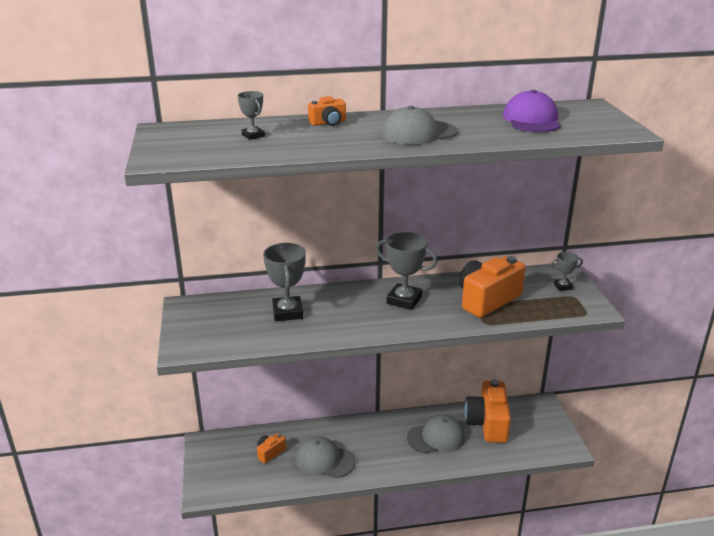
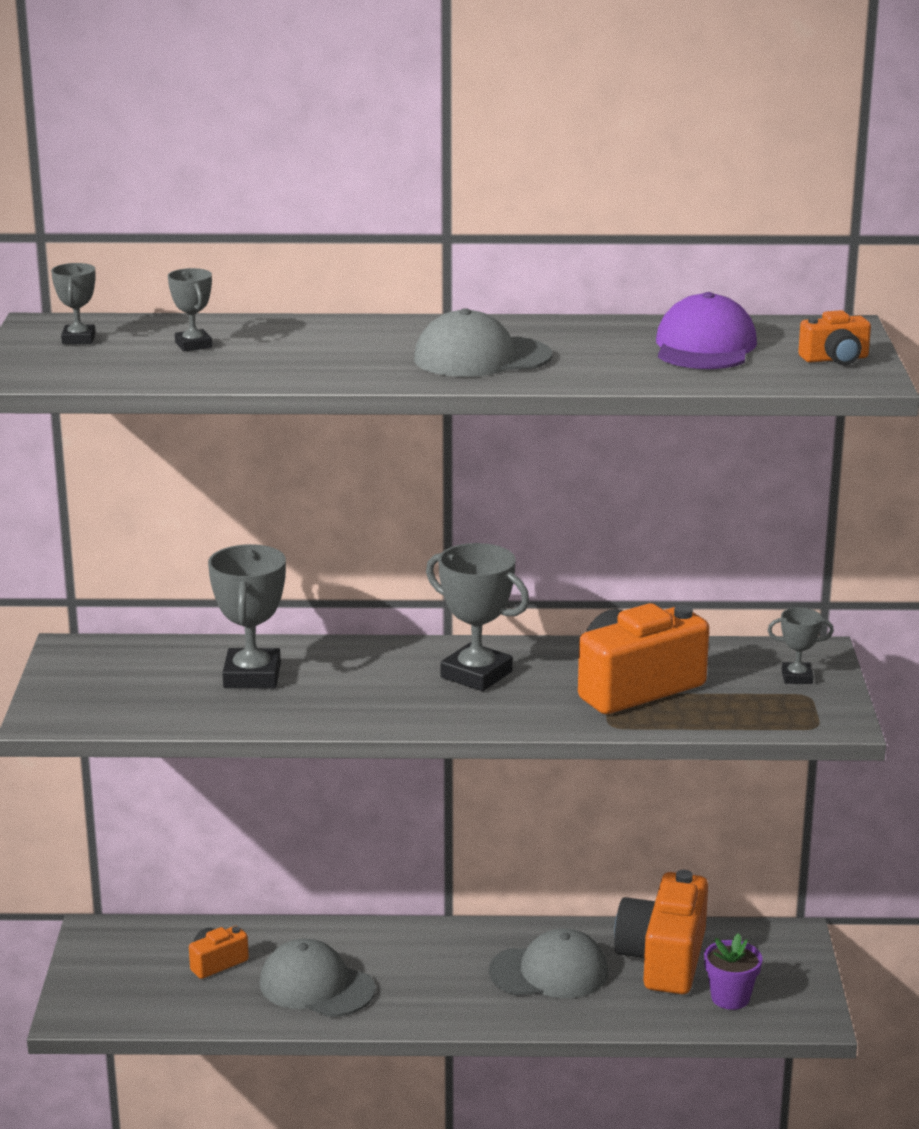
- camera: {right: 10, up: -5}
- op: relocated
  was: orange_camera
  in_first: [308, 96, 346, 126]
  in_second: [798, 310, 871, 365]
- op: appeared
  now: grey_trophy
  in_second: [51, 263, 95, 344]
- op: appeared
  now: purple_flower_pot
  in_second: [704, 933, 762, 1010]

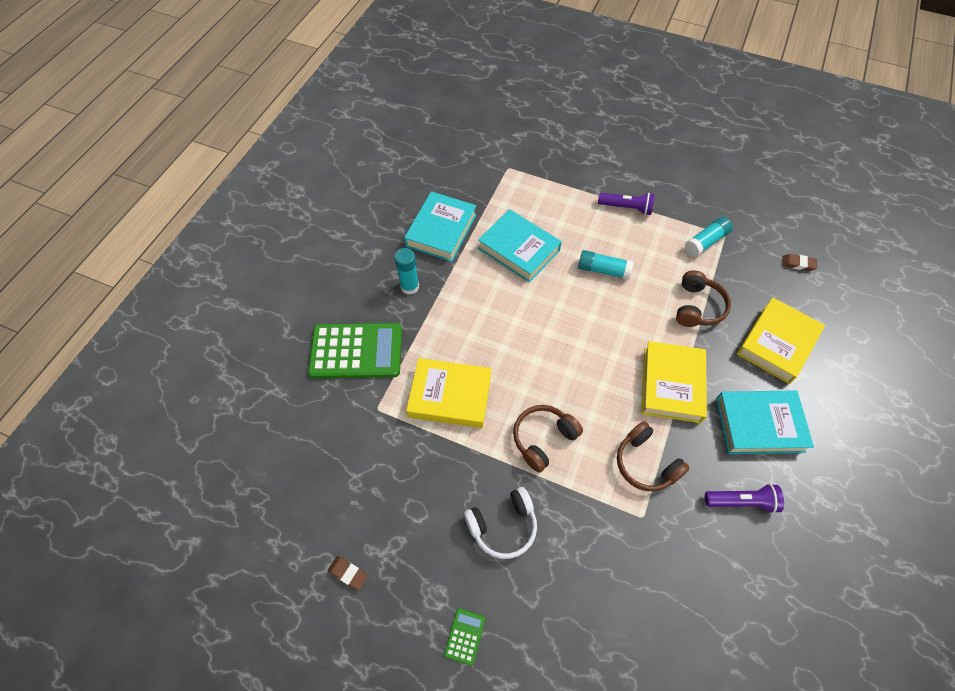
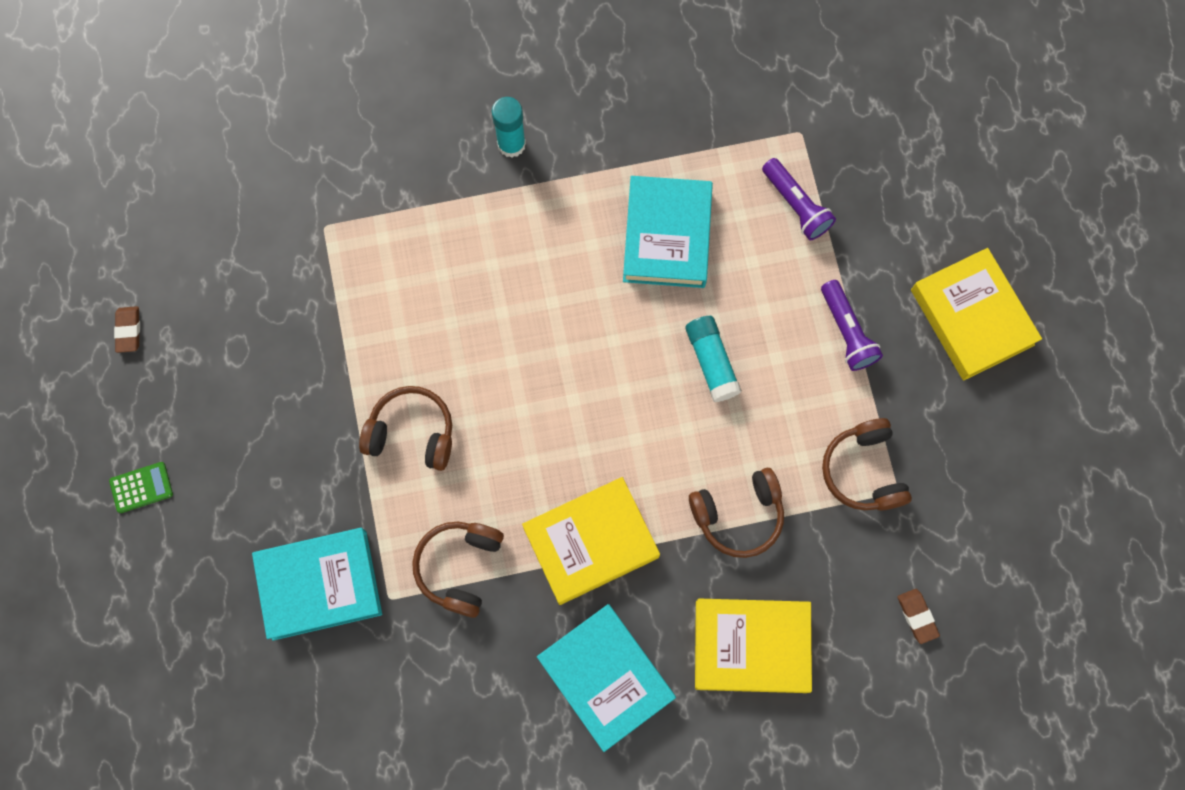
- camera: {right: 55, up: 15}
- op: relocated
  was: turquoise_book
  in_first: [404, 191, 477, 262]
  in_second: [252, 528, 382, 641]
- op: exchanged
  was: turquoise_glue_stick
  now: brown_headphones
  in_first: [685, 217, 733, 257]
  in_second: [822, 418, 912, 511]
- op: missing
  was: green_calculator
  in_first: [308, 323, 402, 379]
- op: relocated
  was: yellow_book
  in_first: [406, 358, 491, 428]
  in_second: [911, 248, 1042, 381]
- op: relocated
  was: purple_flashlight
  in_first: [705, 484, 784, 513]
  in_second: [762, 158, 836, 240]
- op: missing
  was: white_headphones
  in_first: [464, 487, 537, 559]

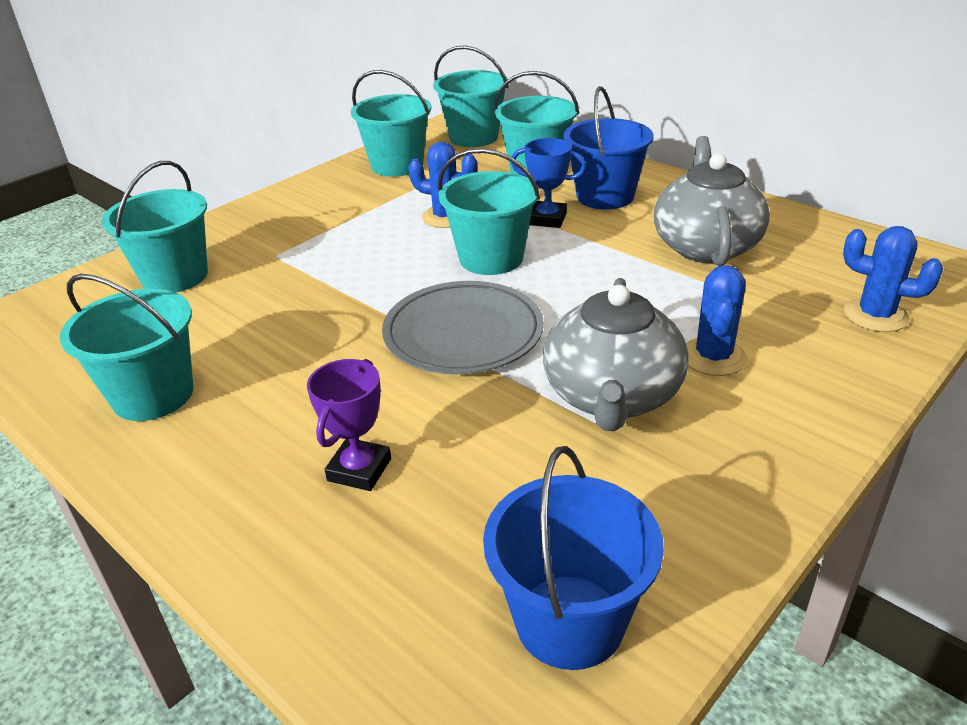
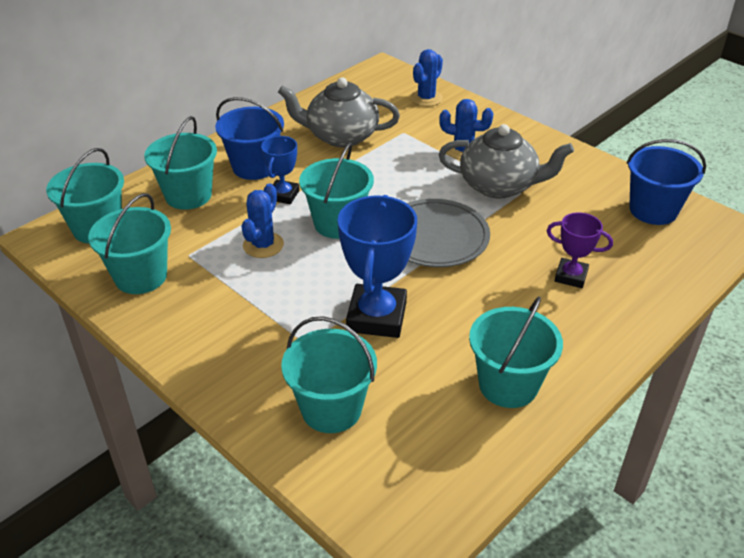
- camera: {right: -90, up: 5}
- op: appeared
  now: blue_trophy
  in_second: [338, 195, 417, 338]

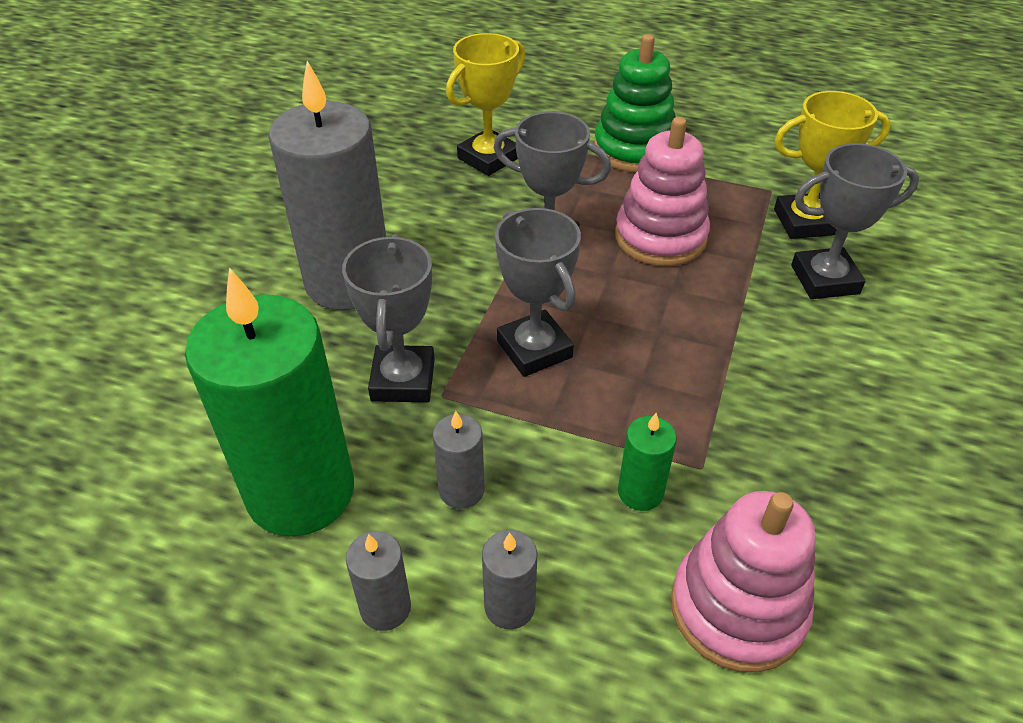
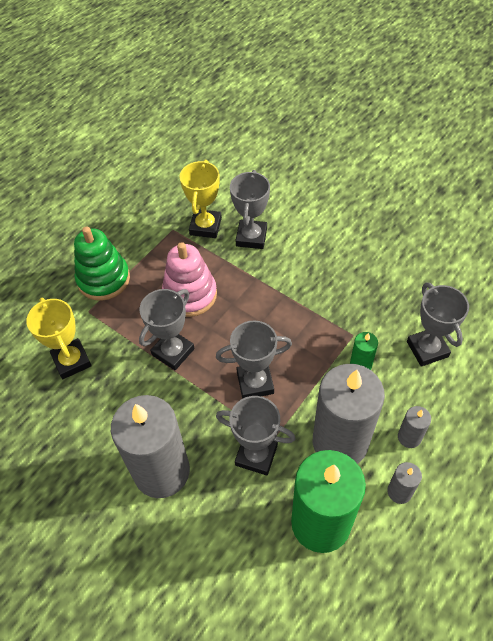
- camera: {right: -70, up: 10}
- op: size
  was: grey_candle
  in_first: [433, 411, 485, 509]
  in_second: [313, 364, 385, 464]
  ratio: 2.35
- op: exchanged
  was: pink_stacking_toy
  now: grey_trophy
  in_first: [671, 491, 816, 672]
  in_second: [407, 283, 469, 367]

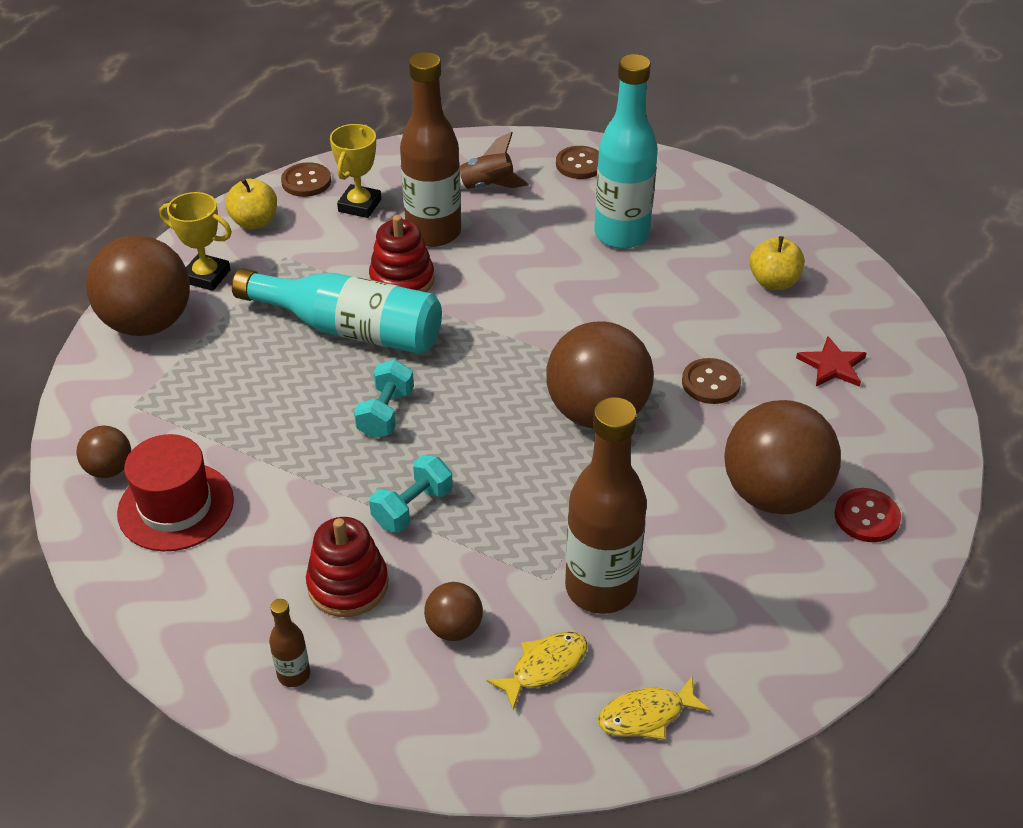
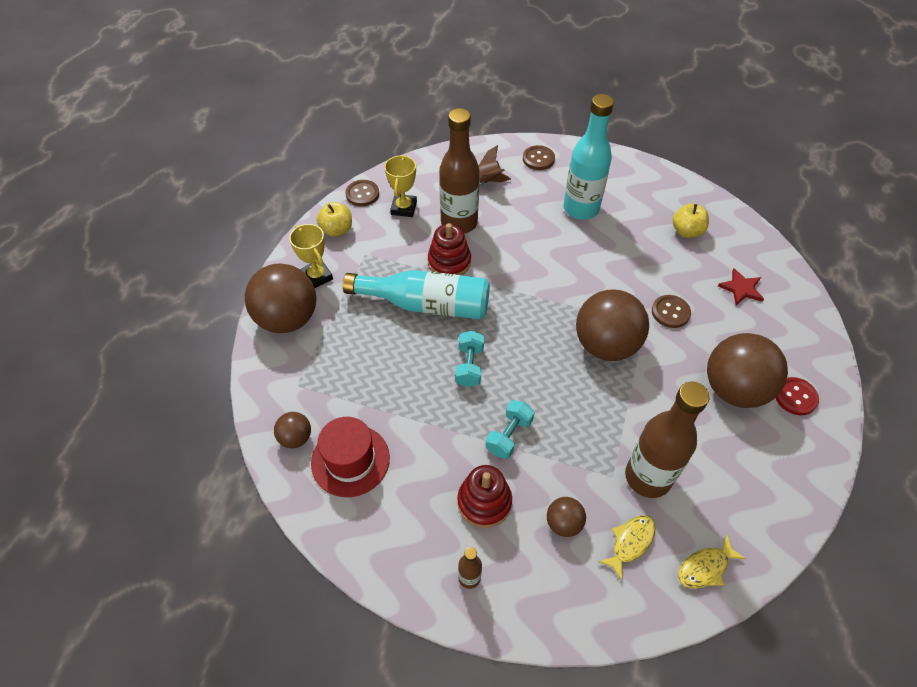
- camera: {right: -10, up: 10}
- op: spun
  was: yellow_trophy
  in_first: [159, 192, 232, 291]
  in_second: [289, 224, 333, 288]
  clockwise: 45

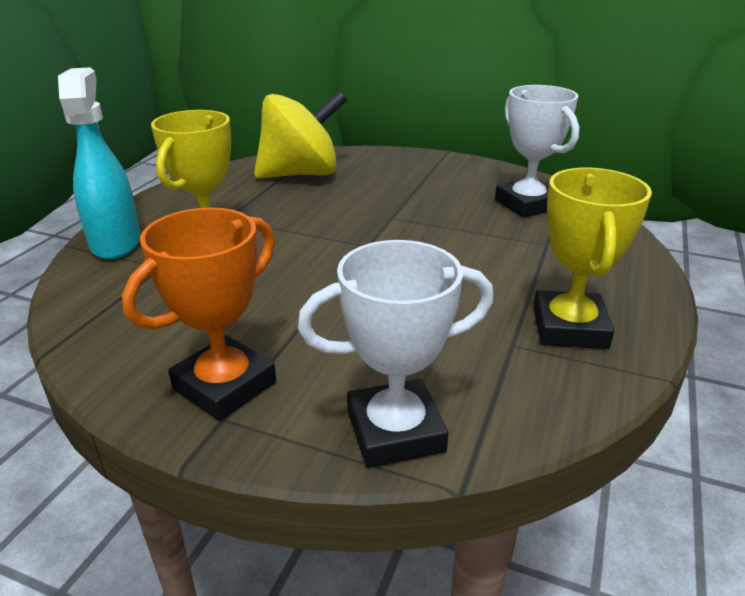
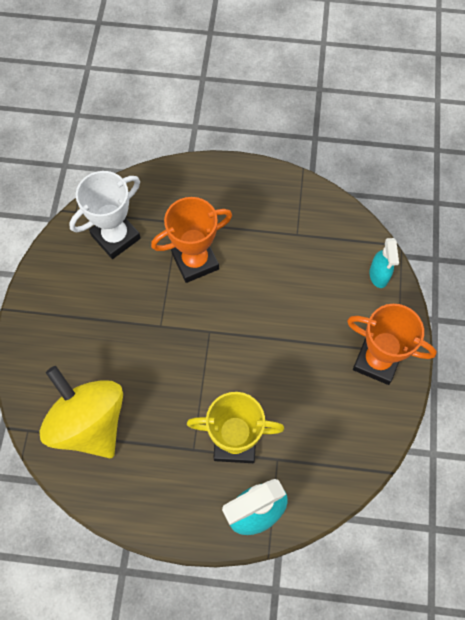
- camera: {right: -105, up: 35}
- op: missing
  was: yellow_trophy
  in_first: [533, 168, 652, 349]
- op: exchanged
  was: white_trophy
  now: turquoise_spray_bottle
  in_first: [298, 240, 494, 468]
  in_second: [370, 238, 399, 288]
- op: appeared
  now: orange_trophy
  in_second: [151, 197, 232, 283]

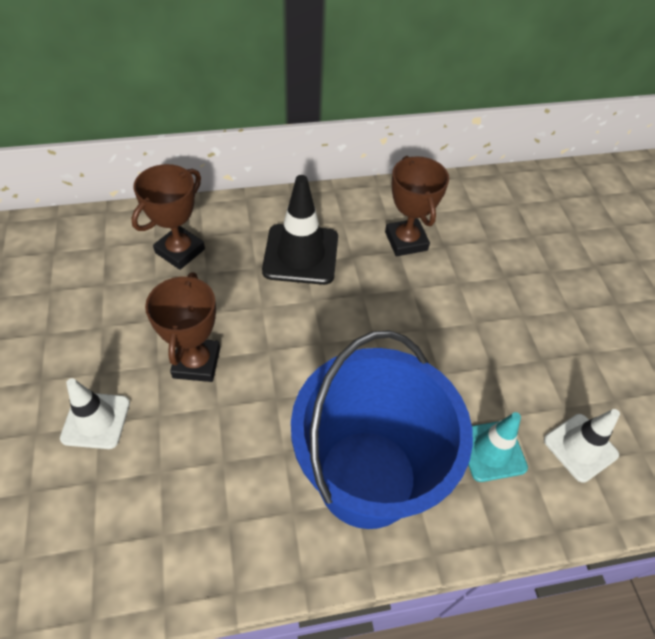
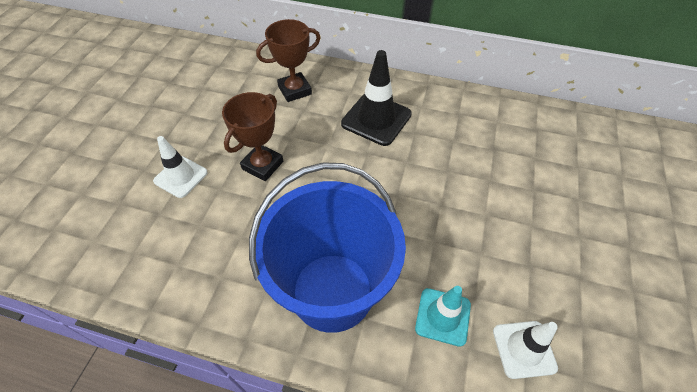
- camera: {right: 30, up: 0}
- op: missing
  was: brown_trophy
  in_first: [385, 156, 449, 256]

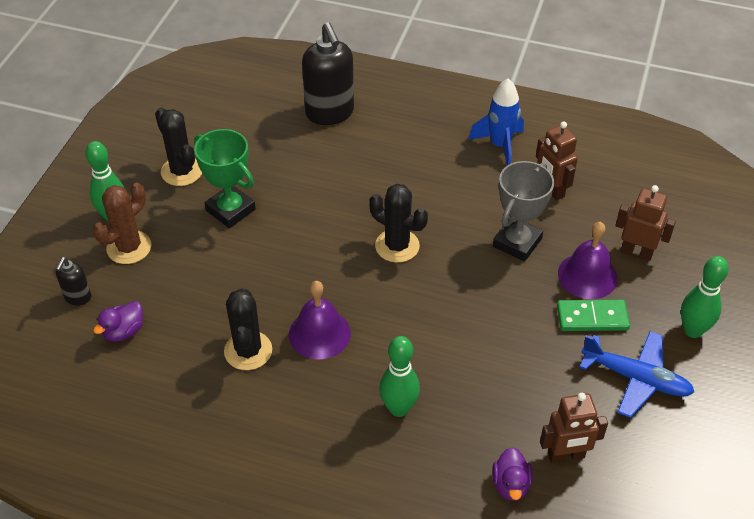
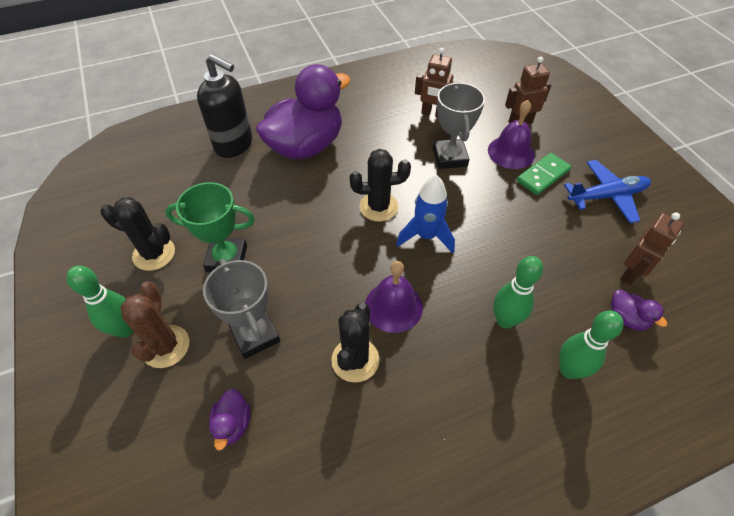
- camera: {right: -40, up: 5}
- op: relocated
  was: blue_rocket
  in_first: [468, 78, 524, 166]
  in_second: [396, 175, 455, 253]
- op: relocated
  was: green_bowling_pin
  in_first: [681, 256, 729, 338]
  in_second: [559, 311, 624, 379]
- op: missing
  was: black_soap_dispenser
  in_first: [56, 257, 91, 305]
- op: spun
  was: black_cactus
  in_first: [224, 288, 272, 370]
  in_second: [331, 303, 380, 383]
  clockwise: 60
- op: appeared
  now: purple_duck
  in_second: [256, 64, 351, 159]
- op: appeared
  now: grey_trophy
  in_second: [203, 259, 280, 359]

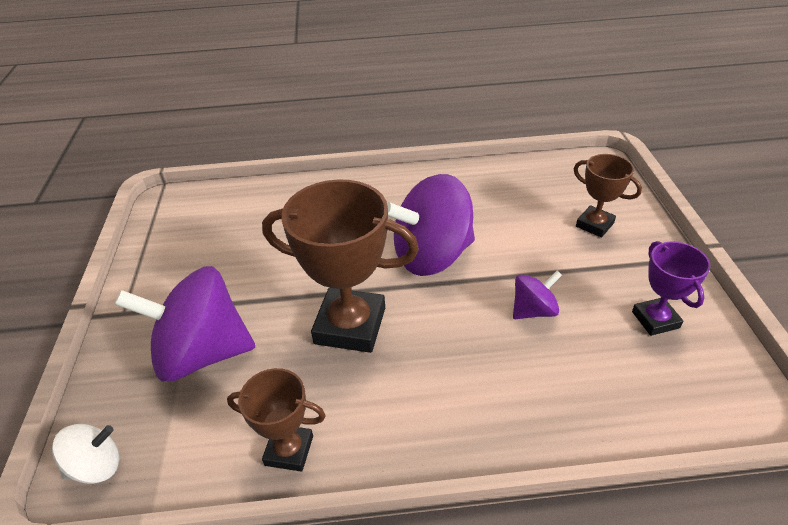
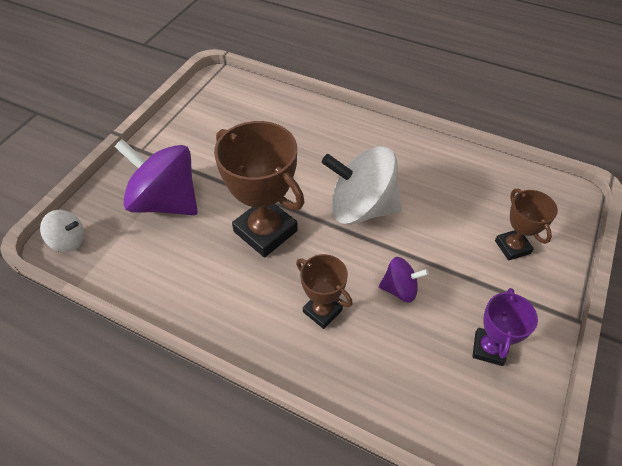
- camera: {right: 30, up: 10}
- op: colour
  was: purple_spinning_top
  now: white_spinning_top
  in_first: [387, 174, 475, 276]
  in_second: [322, 146, 402, 225]
- op: relocated
  was: brown_trophy
  in_first: [227, 368, 326, 472]
  in_second: [296, 254, 353, 329]

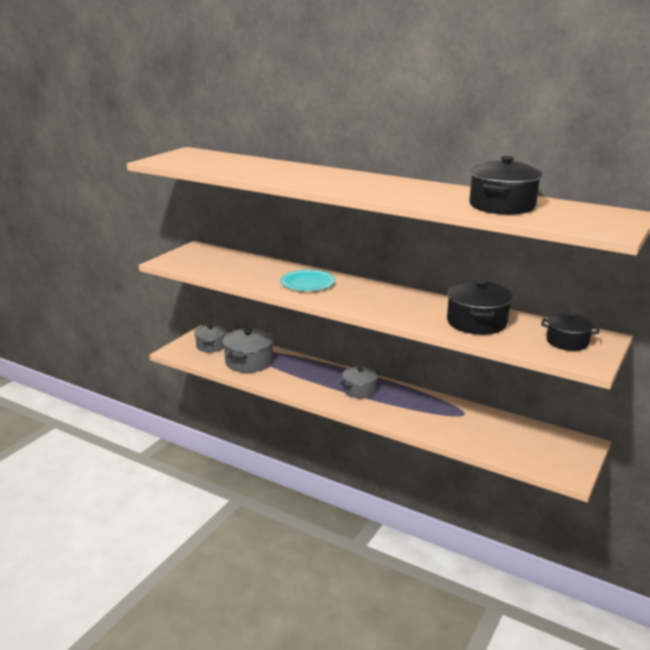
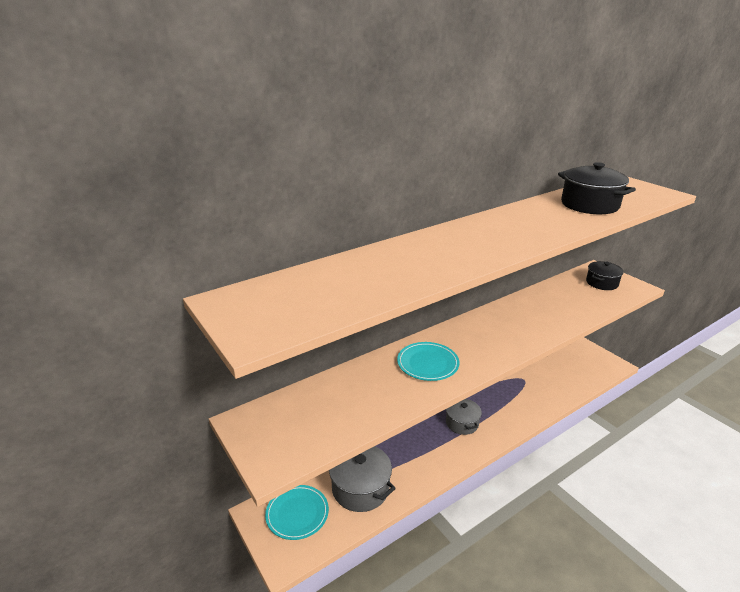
- camera: {right: -65, up: 5}
- op: missing
  was: black_pot
  in_first: [447, 279, 513, 335]
- op: exchanged
  was: grey_pot
  now: turquoise_plate
  in_first: [194, 325, 227, 352]
  in_second: [265, 485, 329, 540]

